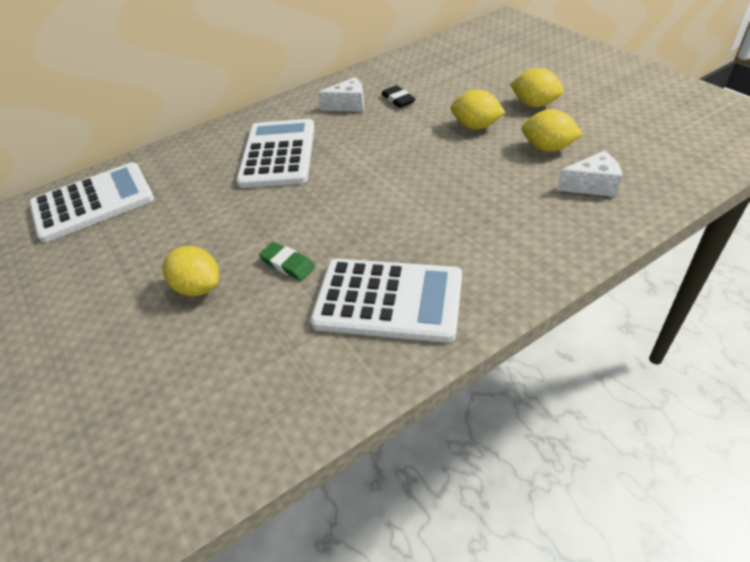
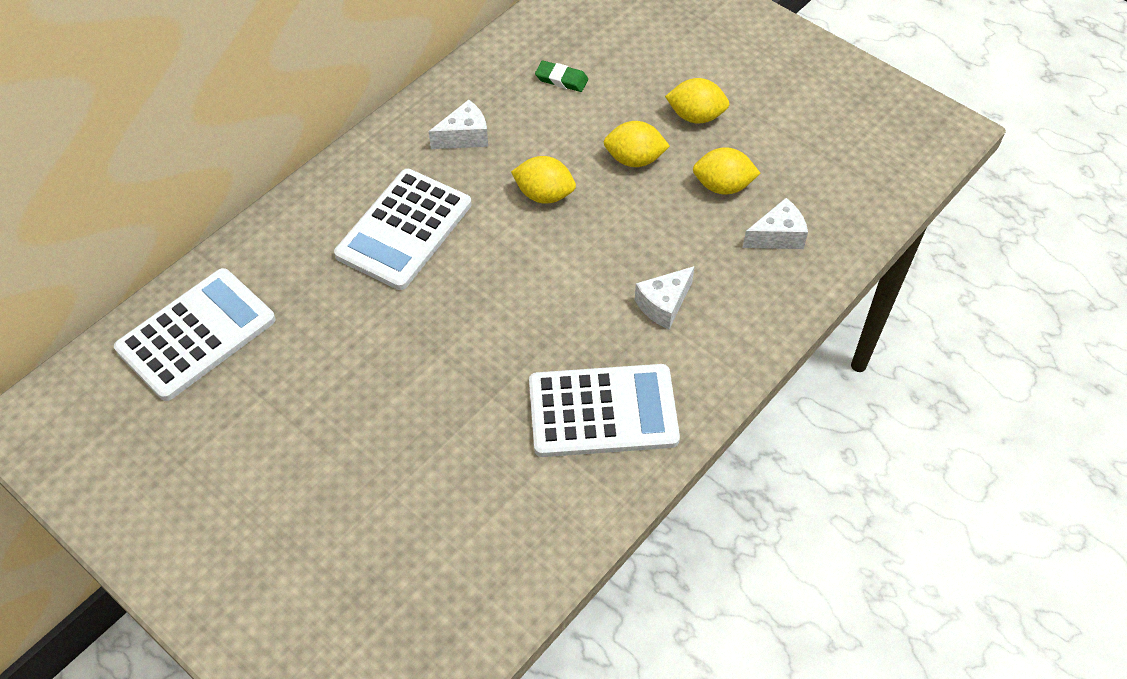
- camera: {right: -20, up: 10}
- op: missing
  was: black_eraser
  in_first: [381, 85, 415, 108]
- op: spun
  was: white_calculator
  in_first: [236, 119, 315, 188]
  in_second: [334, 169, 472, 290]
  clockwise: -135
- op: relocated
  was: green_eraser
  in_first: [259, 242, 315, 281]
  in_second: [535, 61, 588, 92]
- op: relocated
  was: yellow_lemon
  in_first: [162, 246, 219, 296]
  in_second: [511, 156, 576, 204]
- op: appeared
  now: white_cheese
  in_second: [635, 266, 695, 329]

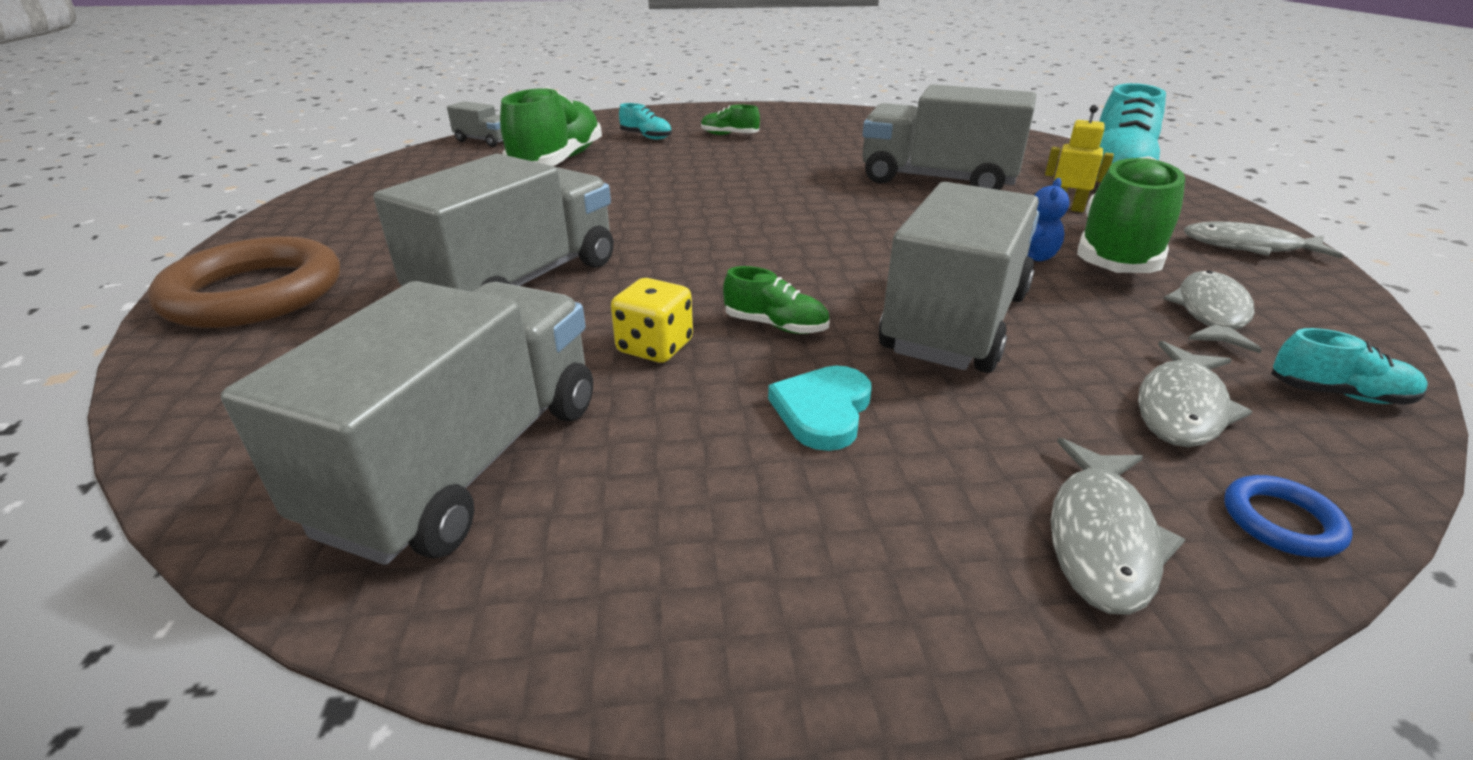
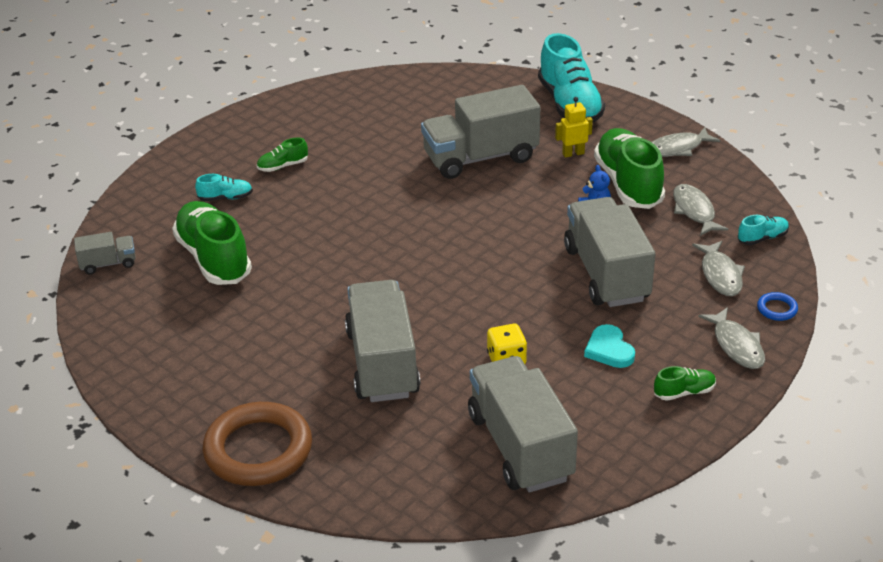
- camera: {right: -40, up: 5}
- op: relocated
  was: green_shoe
  in_first: [723, 266, 829, 334]
  in_second: [654, 366, 716, 401]

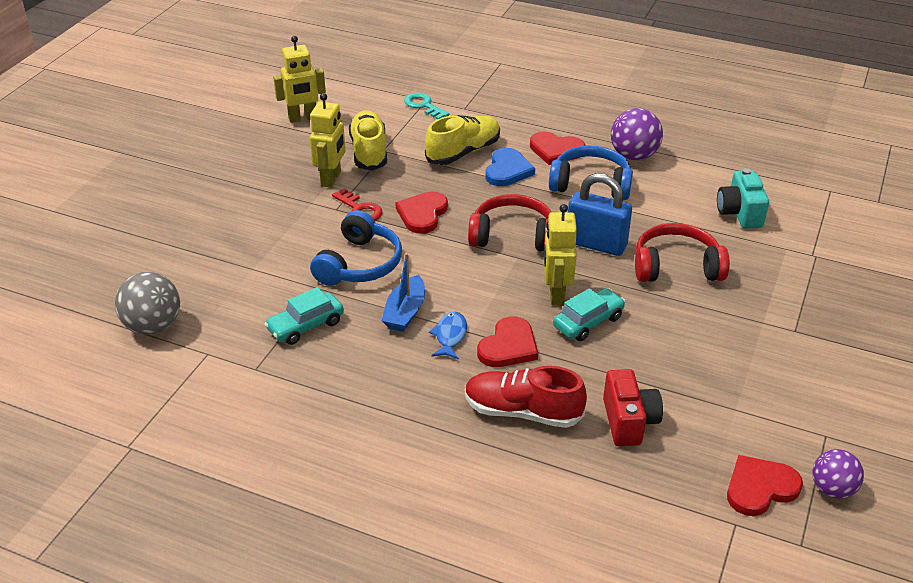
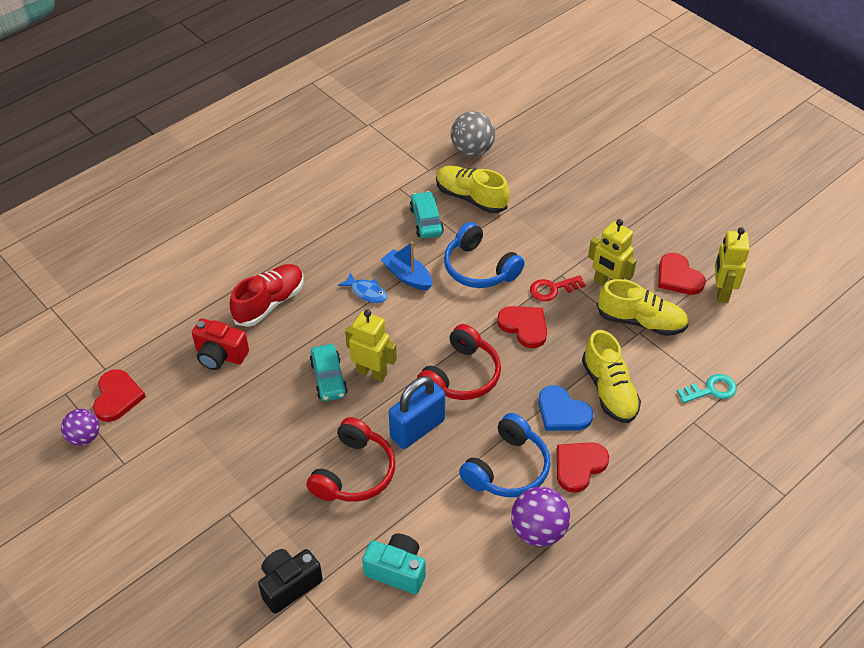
- camera: {right: 115, up: 10}
- op: relocated
  was: red_heart
  in_first: [477, 316, 538, 367]
  in_second: [658, 253, 706, 295]
- op: appeared
  now: yellow_shoe
  in_second: [436, 166, 509, 213]
- op: appeared
  now: black_camera
  in_second: [258, 549, 323, 614]

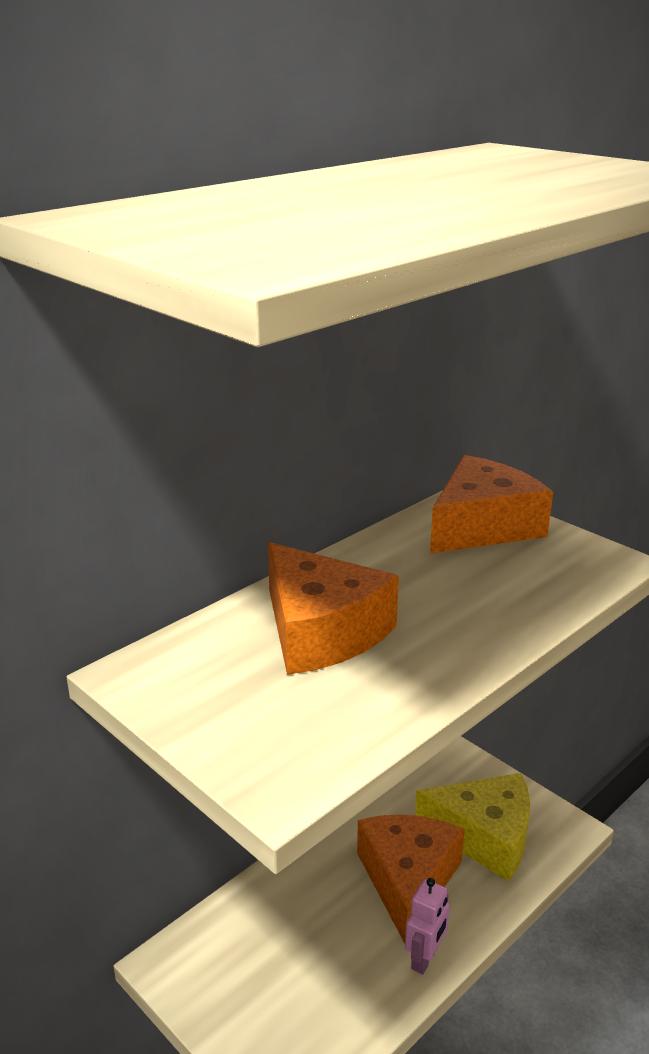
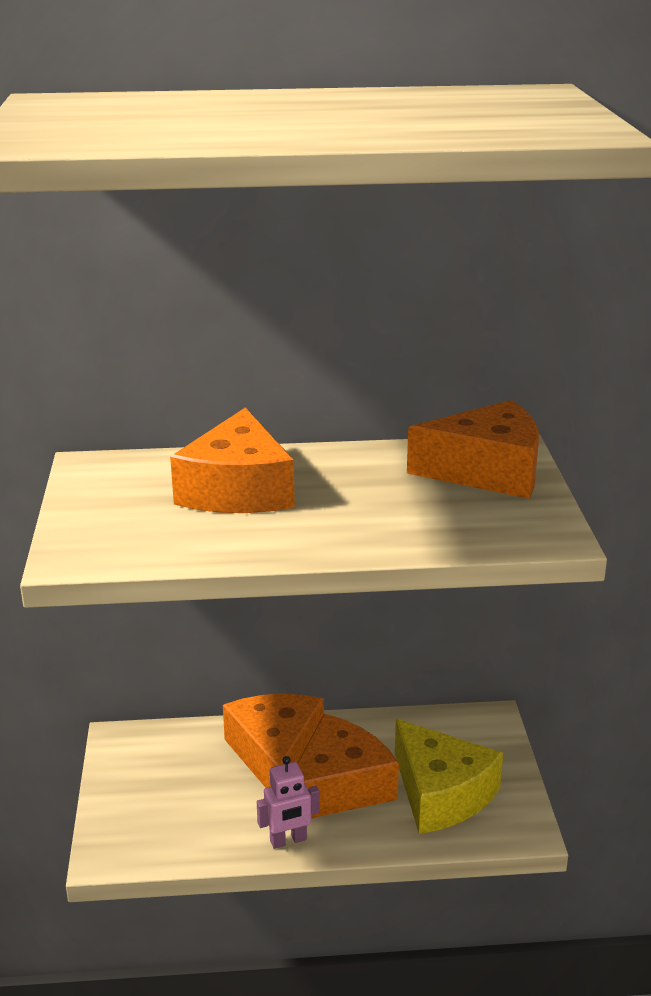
- camera: {right: 40, up: 0}
- op: appeared
  now: orange_cheese
  in_second: [223, 694, 324, 788]

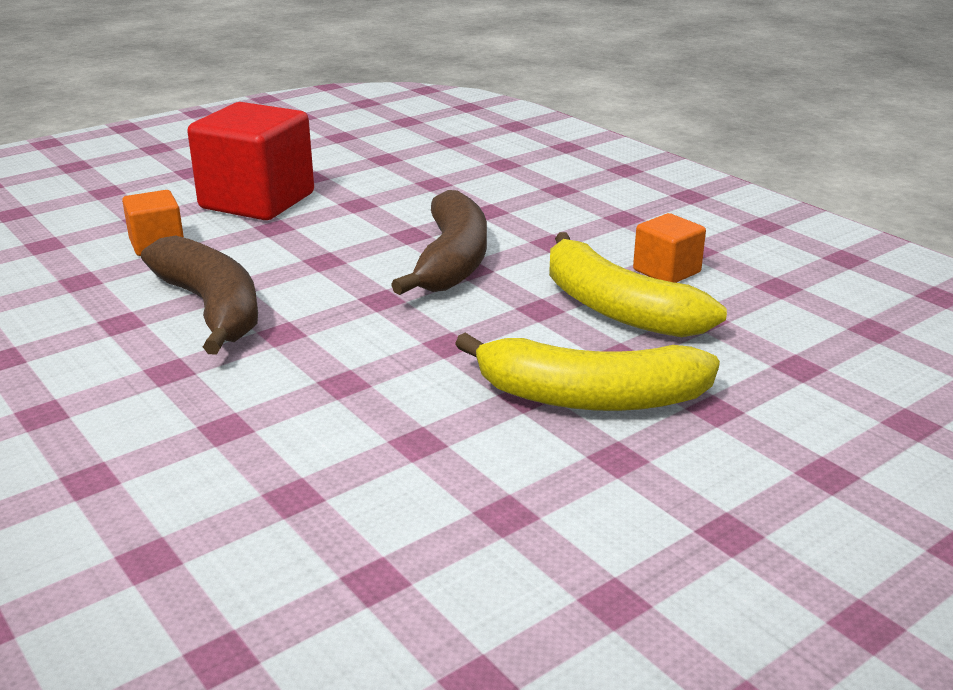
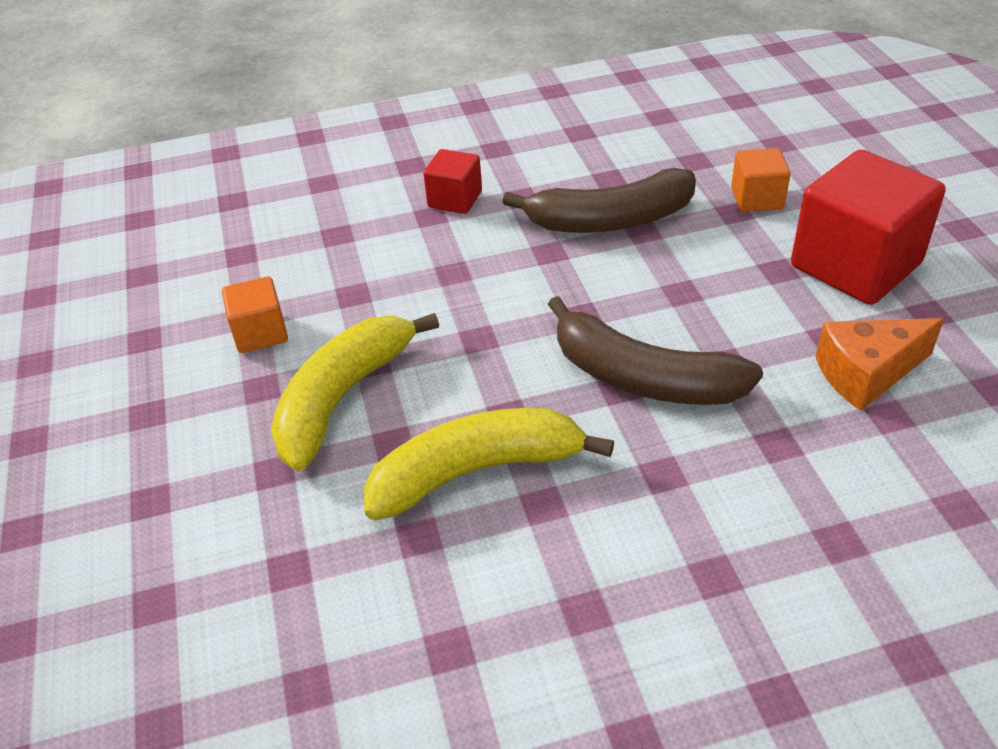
- camera: {right: 115, up: 15}
- op: relocated
  was: orange_cube
  in_first: [633, 213, 706, 283]
  in_second: [222, 277, 288, 353]
- op: appeared
  now: red_cube
  in_second: [423, 149, 482, 214]
- op: appeared
  now: orange_cheese
  in_second: [815, 318, 944, 411]

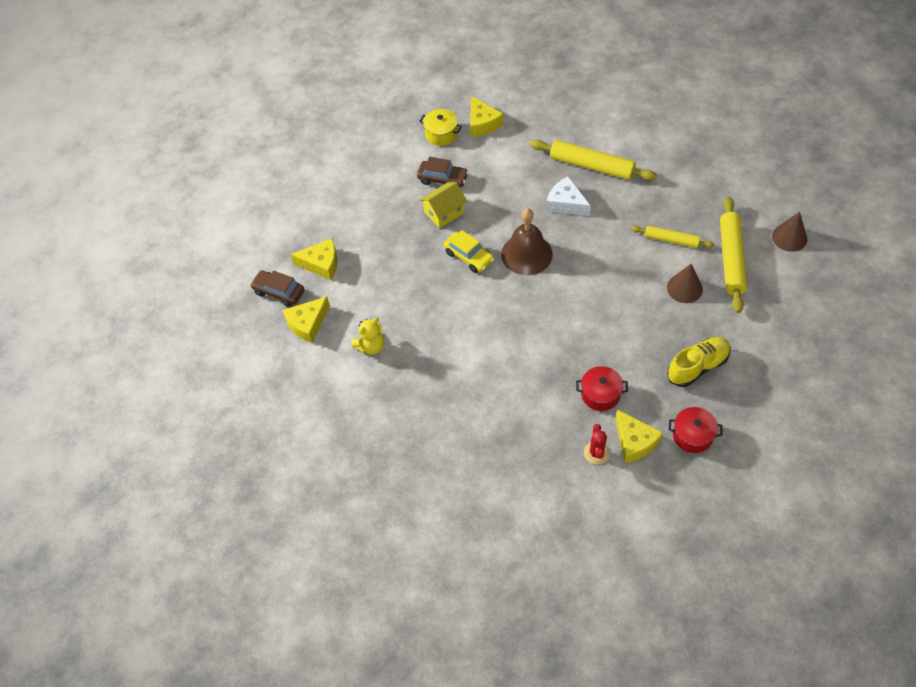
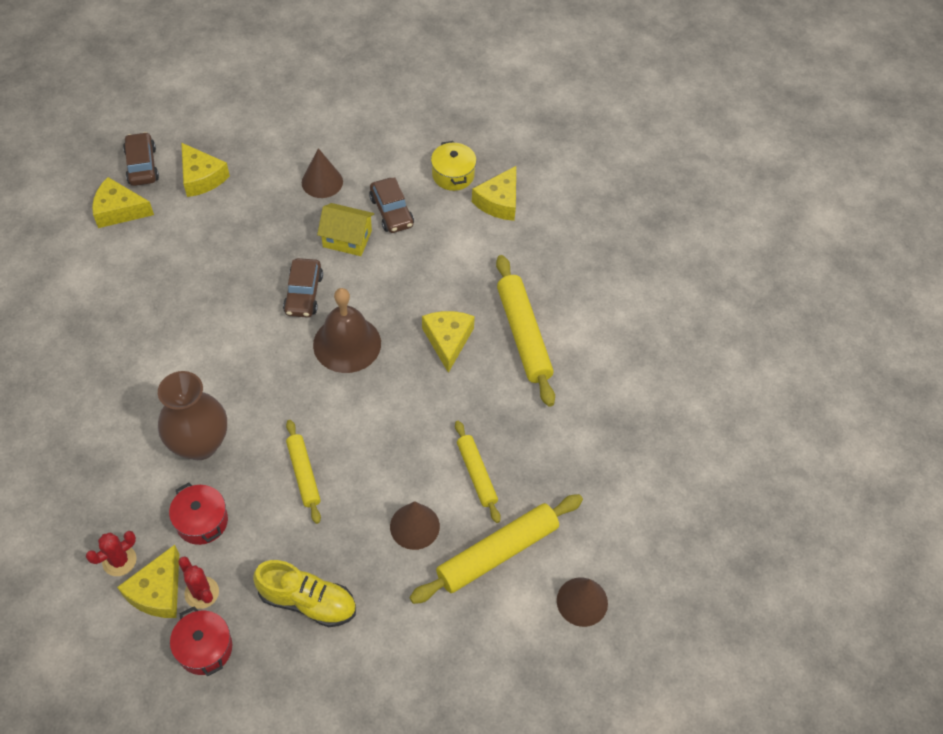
- camera: {right: 45, up: 0}
- op: colour
  was: white_cheese
  now: yellow_cheese
  in_first: [546, 176, 591, 216]
  in_second: [422, 311, 475, 373]
- op: colour
  was: yellow_car
  now: brown_car
  in_first: [444, 230, 494, 273]
  in_second: [283, 258, 323, 318]
- op: missing
  was: yellow_teddy_bear
  in_first: [351, 317, 385, 355]
- op: appeared
  now: brown_cone
  in_second: [302, 148, 343, 198]
- op: appeared
  now: brown_vase
  in_second: [158, 371, 227, 460]
- op: appeared
  now: yellow_rolling_pin
  in_second: [286, 420, 321, 524]
- op: appeared
  now: red_cactus
  in_second: [178, 557, 219, 609]

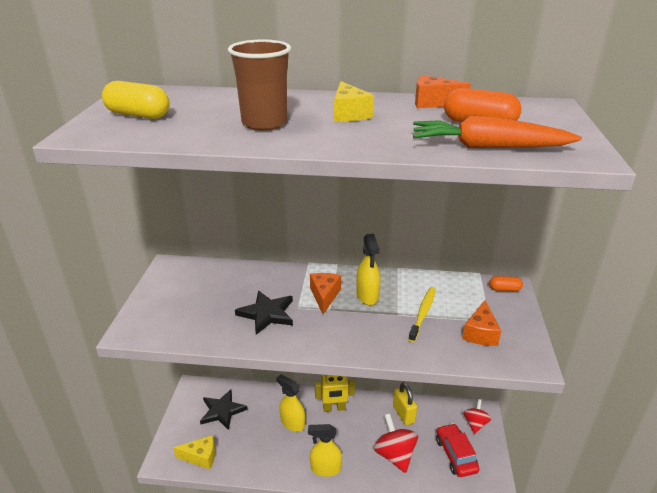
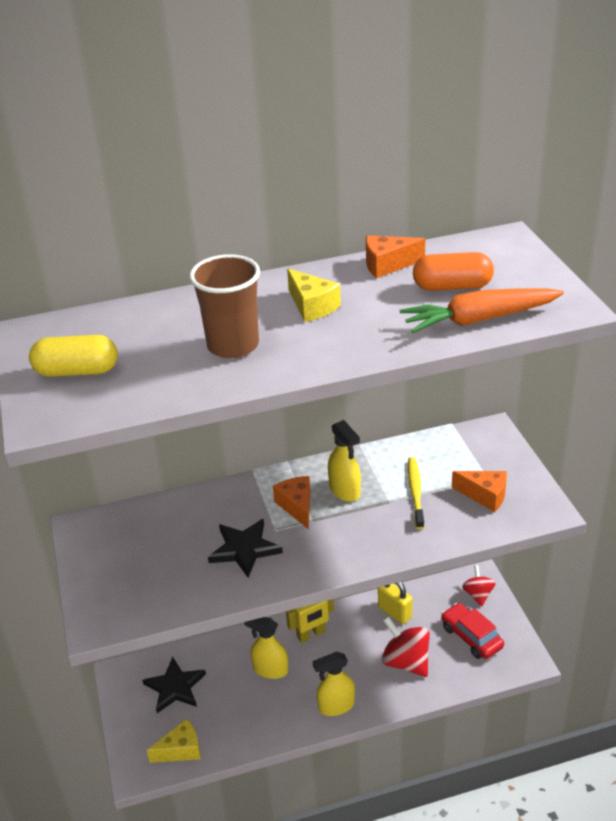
- camera: {right: -20, up: 5}
- op: missing
  was: orange_capsule
  in_first: [489, 276, 523, 292]
- op: spun
  was: orange_cheese
  in_first: [462, 300, 501, 346]
  in_second: [452, 471, 507, 512]
  clockwise: -60

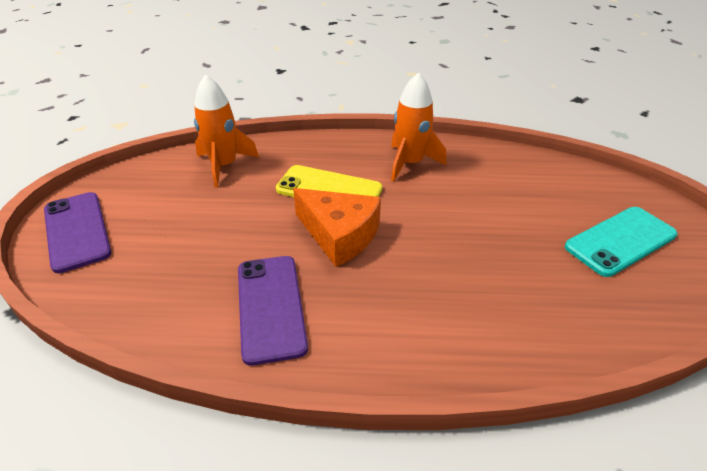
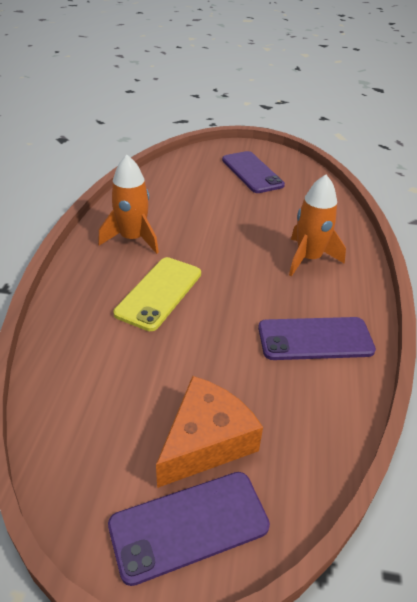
- camera: {right: -85, up: 0}
- op: relocated
  was: orange_rocket
  in_first: [194, 74, 259, 188]
  in_second: [289, 175, 346, 276]
- op: relocated
  was: orange_cheese
  in_first: [293, 188, 381, 267]
  in_second: [156, 376, 263, 488]
- op: colour
  was: turquoise_phone
  now: purple_phone
  in_first: [565, 207, 677, 277]
  in_second: [222, 151, 285, 193]

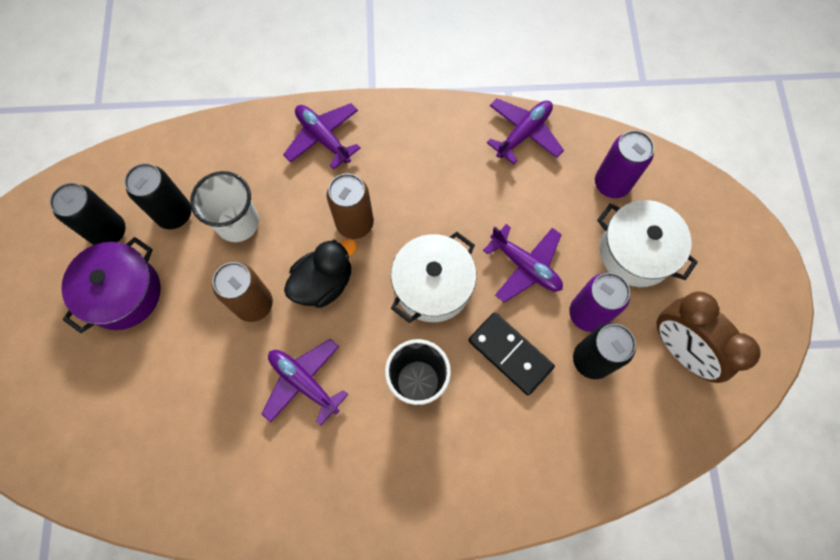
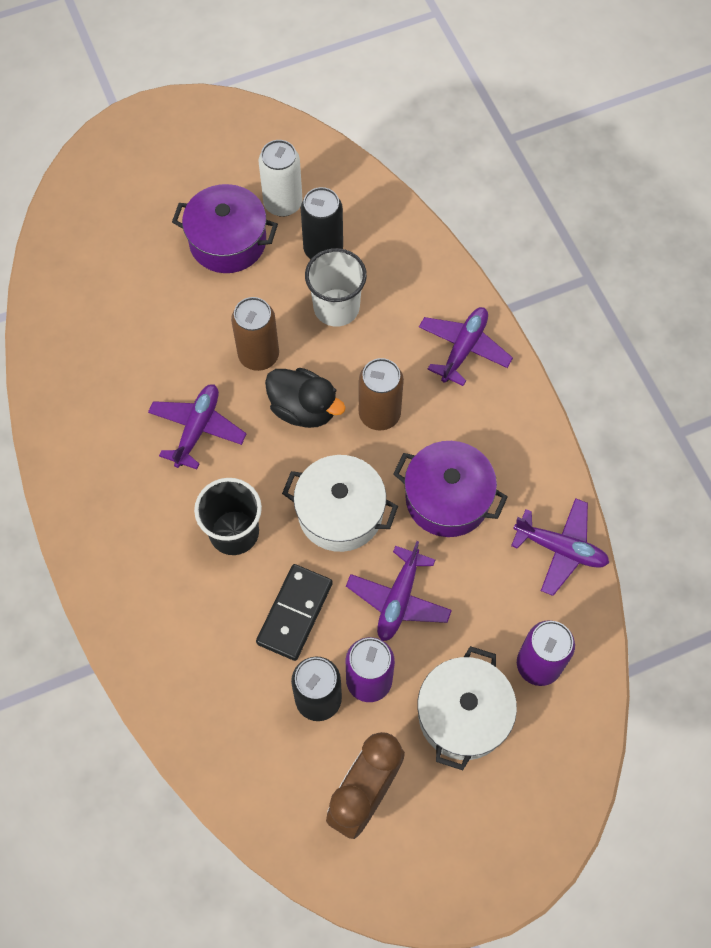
- camera: {right: 70, up: -5}
- op: colour
  was: black_can
  now: white_can
  in_first: [50, 183, 126, 245]
  in_second: [258, 140, 303, 217]
- op: appeared
  now: purple_pot
  in_second: [393, 441, 508, 537]

